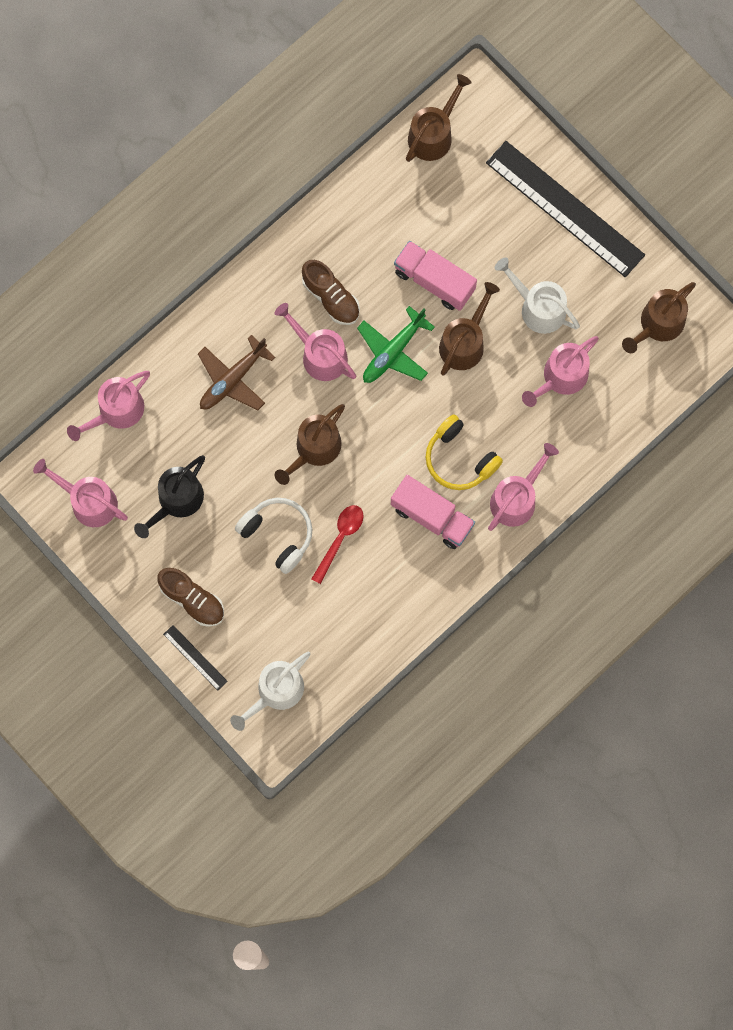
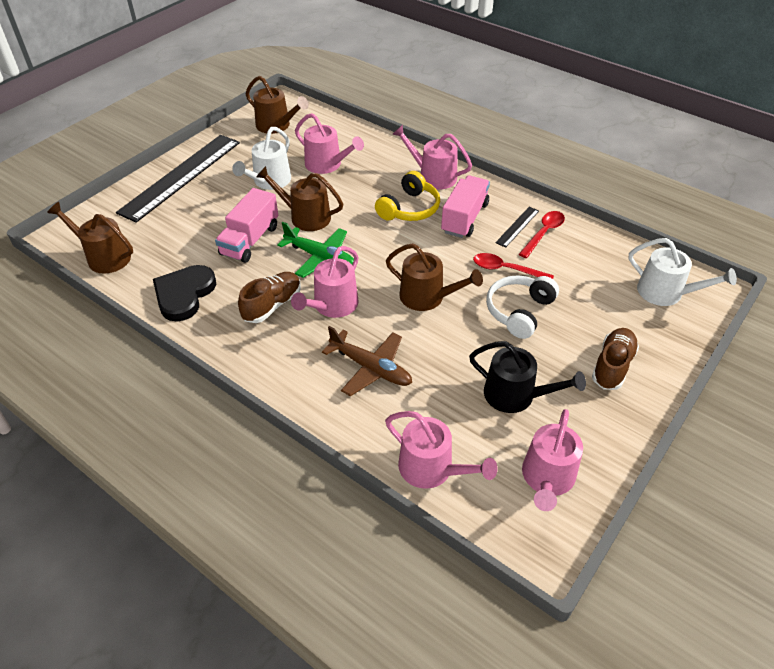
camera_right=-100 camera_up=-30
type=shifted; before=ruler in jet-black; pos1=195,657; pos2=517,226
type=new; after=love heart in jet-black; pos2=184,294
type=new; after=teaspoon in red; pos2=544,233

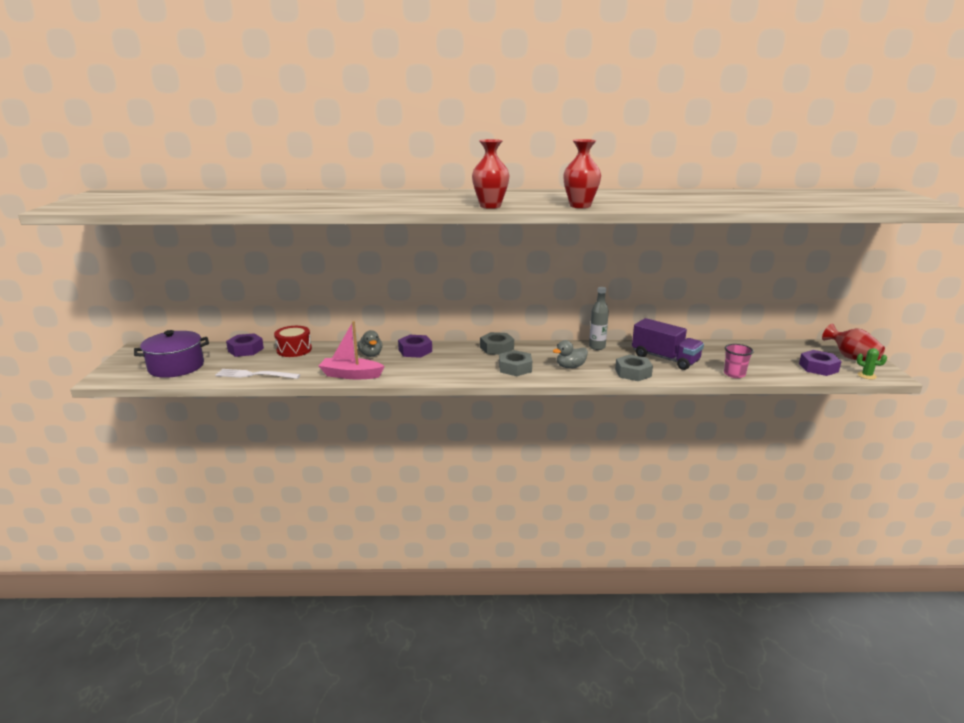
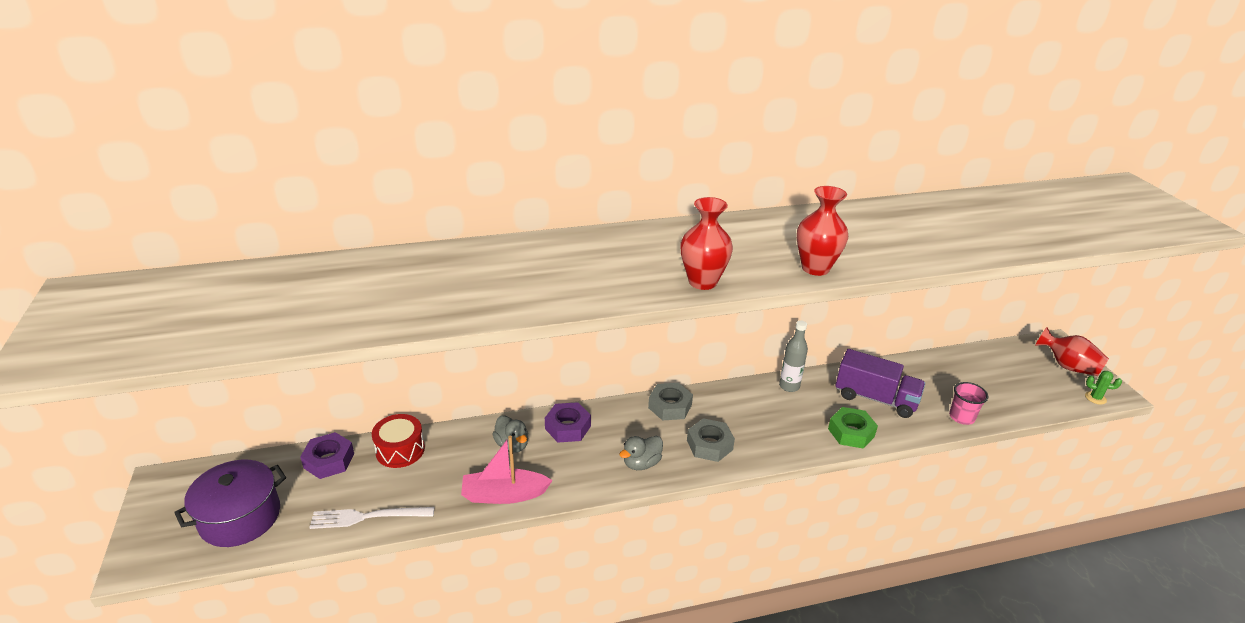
camera_right=-15 camera_up=10
type=shifted; before=rubber duck in ash-grey; pos1=570,367; pos2=641,463
type=repainted; before=hex nut in ash-grey; after=hex nut in green; pos1=633,373; pos2=851,432
type=gone; before=hex nut in purple; pos1=818,367

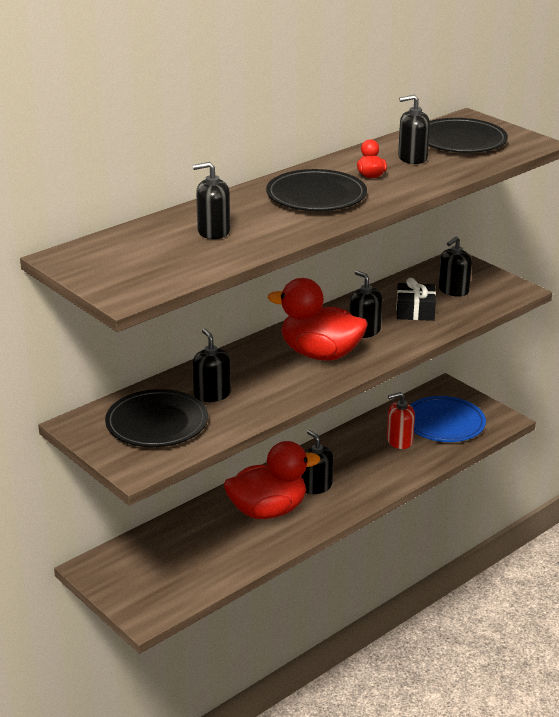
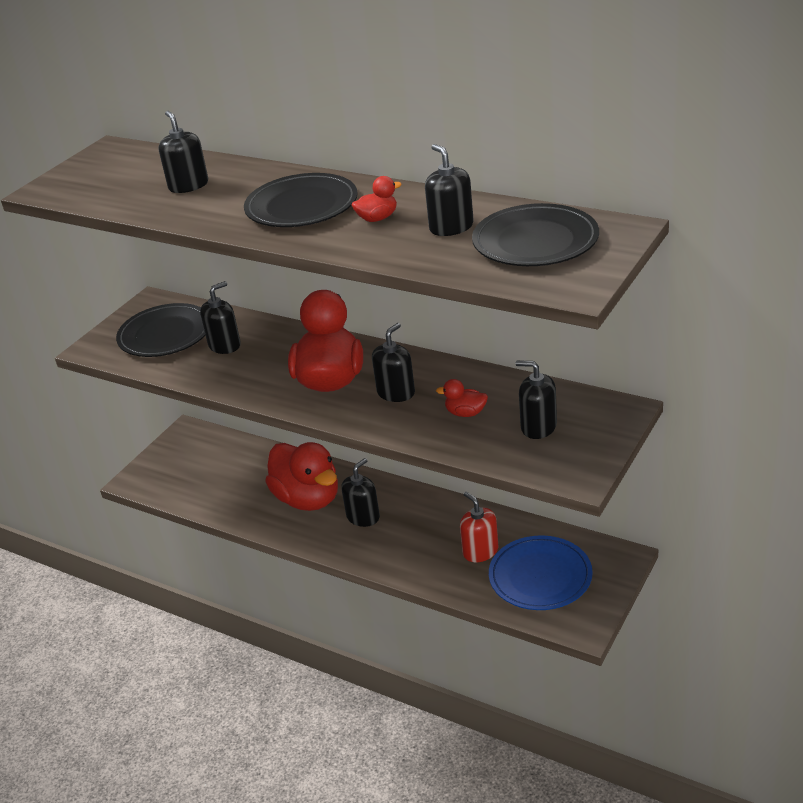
camera_right=75 camera_up=5
type=swapped; before=present in jet-black; after=rubber duck in red; pos1=415,311; pos2=465,413

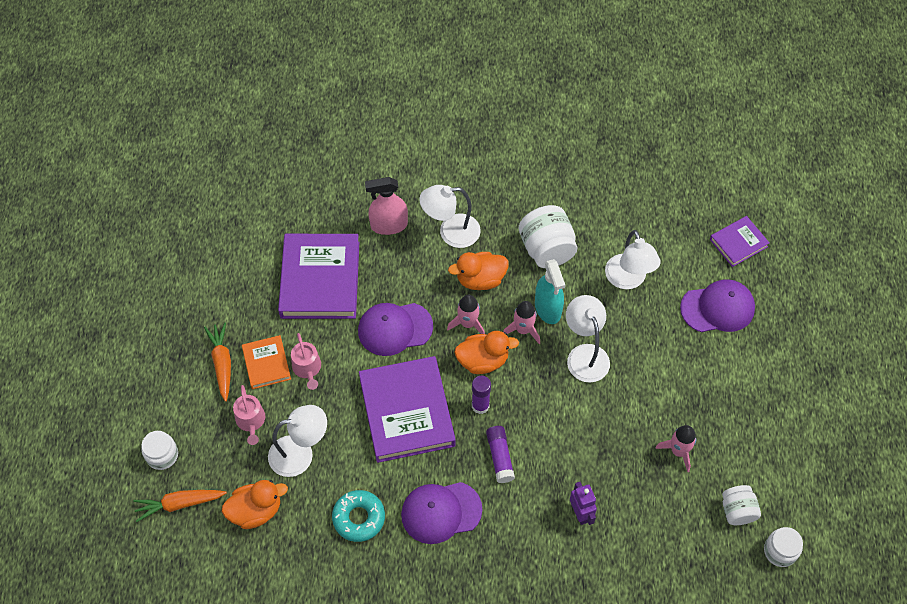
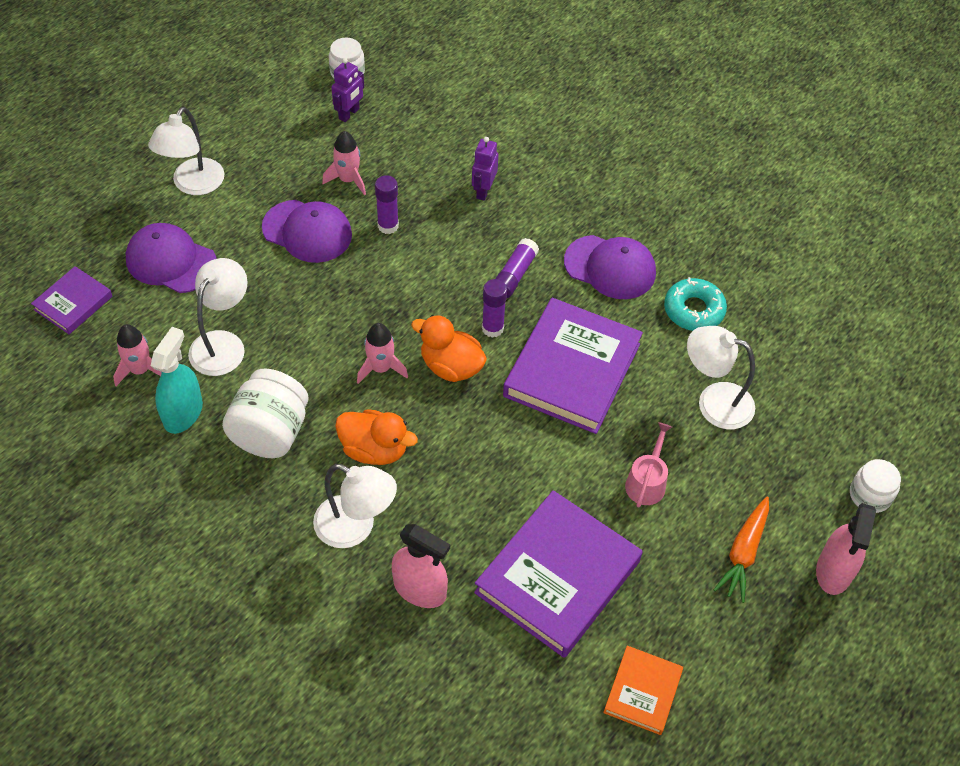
camera_right=-145 camera_up=-5
type=gone; before=carrot in orange-coloured; pos1=179,504
type=gone; before=rubber duck in orange-coloured; pos1=256,511
type=gone; before=watering can in pink; pos1=251,421
type=shifted; before=hardback in orange-coloured; pos1=266,364; pos2=642,692
type=shifted; before=cap in purple; pos1=395,329; pos2=307,231
type=shifted; before=toy rocket in pink; pos1=468,323; pos2=140,370
type=shifted; before=spray bottle in teal; pos1=548,308; pos2=183,413
type=shifted; before=lamp in snow-white; pos1=585,354; pos2=193,185
type=rotated; before=hardback in purple; pos1=738,243; pos2=73,303; turn=-60
type=swapped; before=preserve jar in snow-white; after=robot figure in purple; pos1=737,511; pos2=349,114
type=new; after=glue in purple; pos2=388,226
type=new; after=spray bottle in pink; pos2=834,571

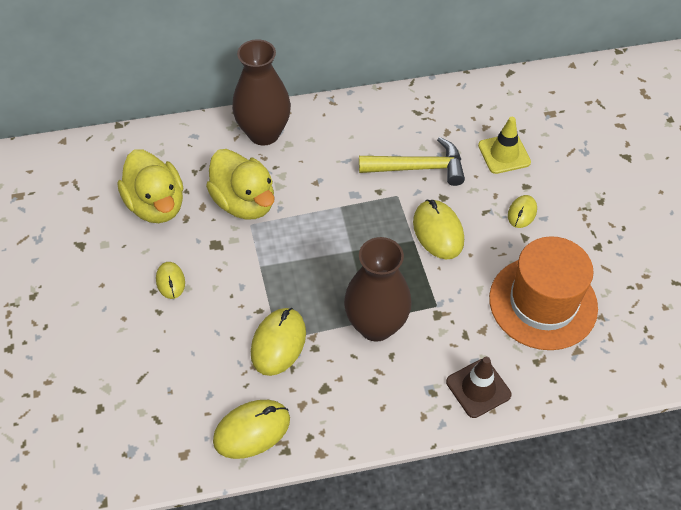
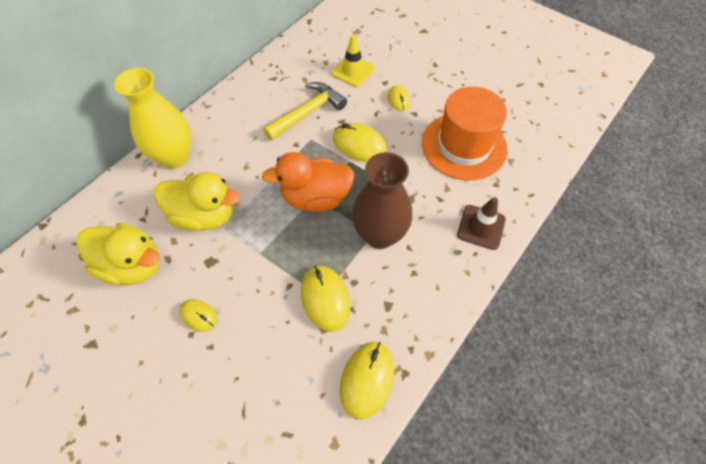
camera_right=-40 camera_up=5
type=repainted; before=tall vase in brown; after=tall vase in golden; pos1=264,133; pos2=174,157
type=new; after=rubber duck in orange-coloured; pos2=315,198

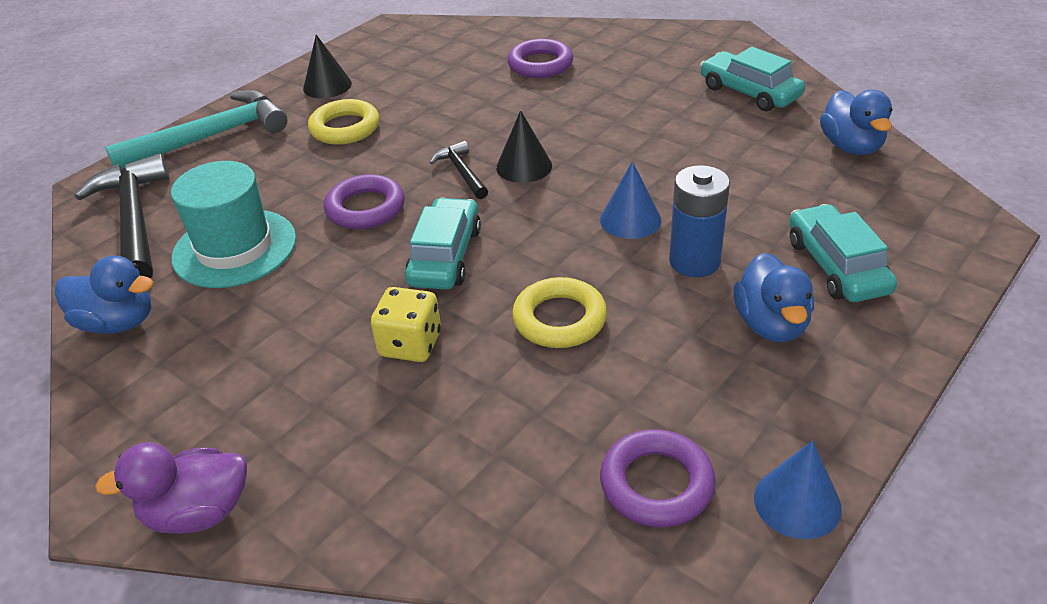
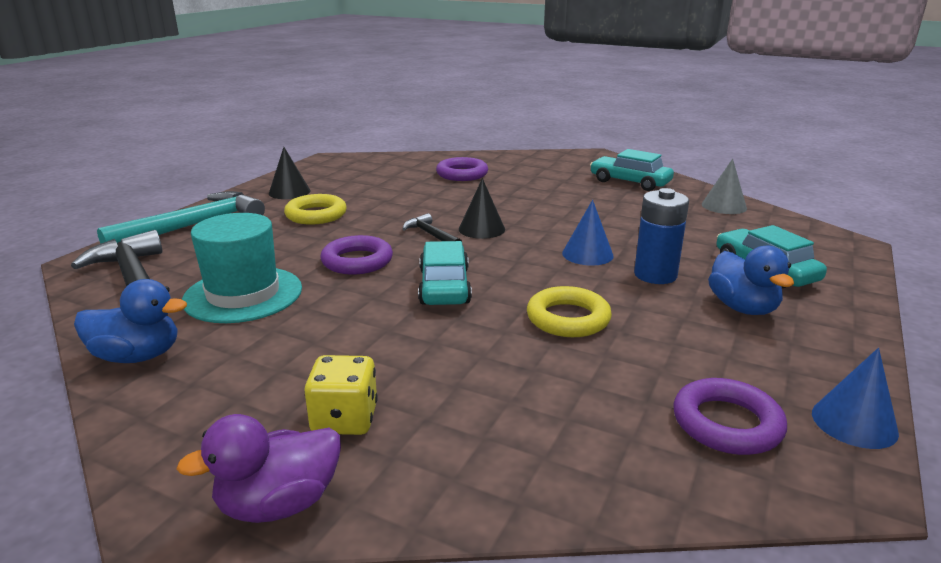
camera_right=-15 camera_up=-15
type=shifted; before=game die in golden; pos1=410,344; pos2=345,419
type=swapped; before=rubber duck in cobalt; after=solid cone in ash-grey; pos1=851,147; pos2=724,206

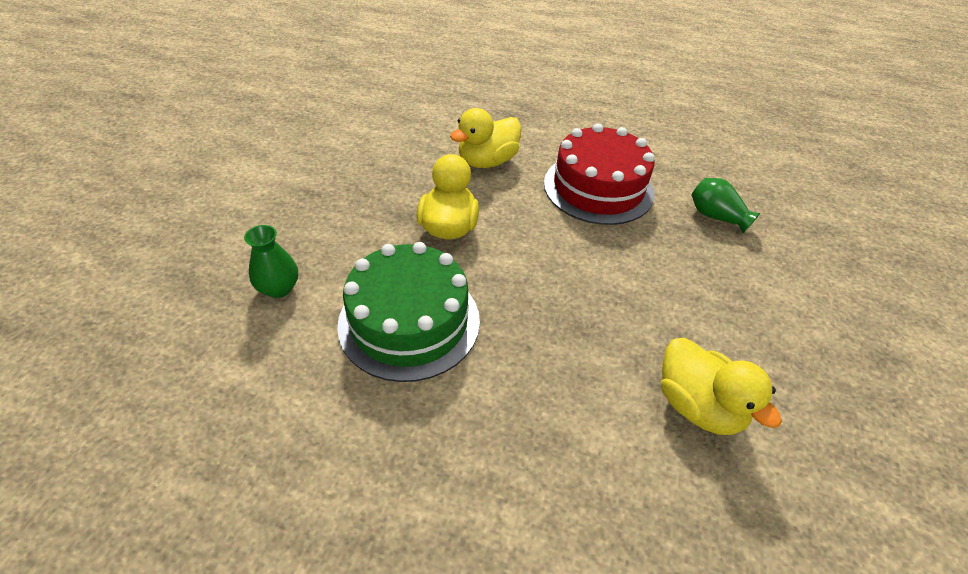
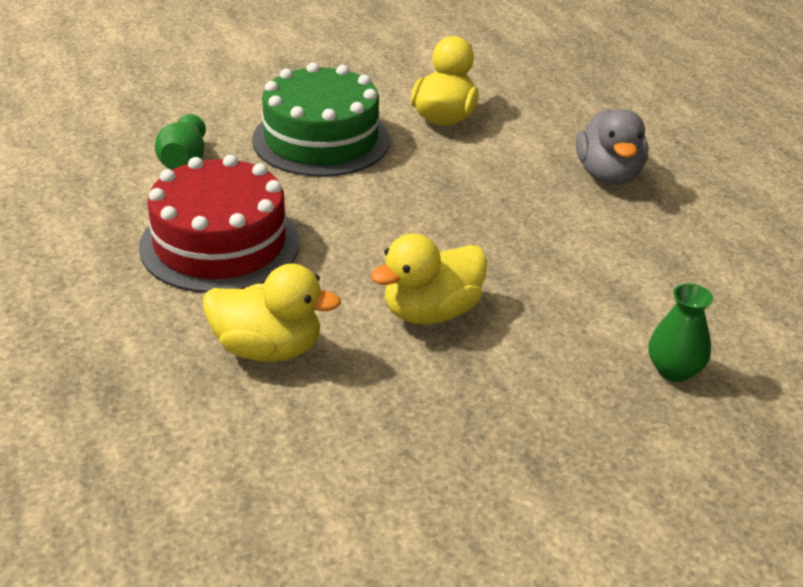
camera_right=-130 camera_up=-10
type=shifted; before=cake in green; pos1=409,321; pos2=321,140
type=new; after=rubber duck in ash-grey; pos2=608,175

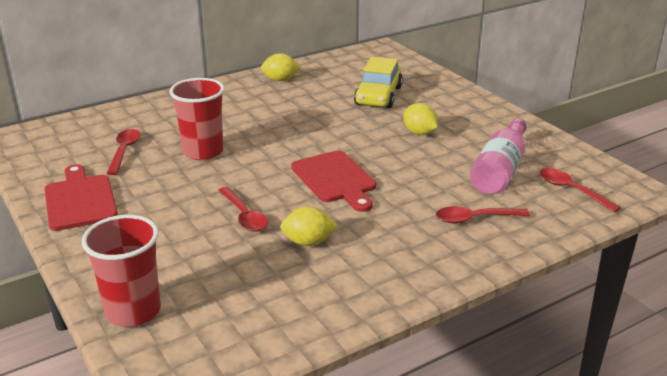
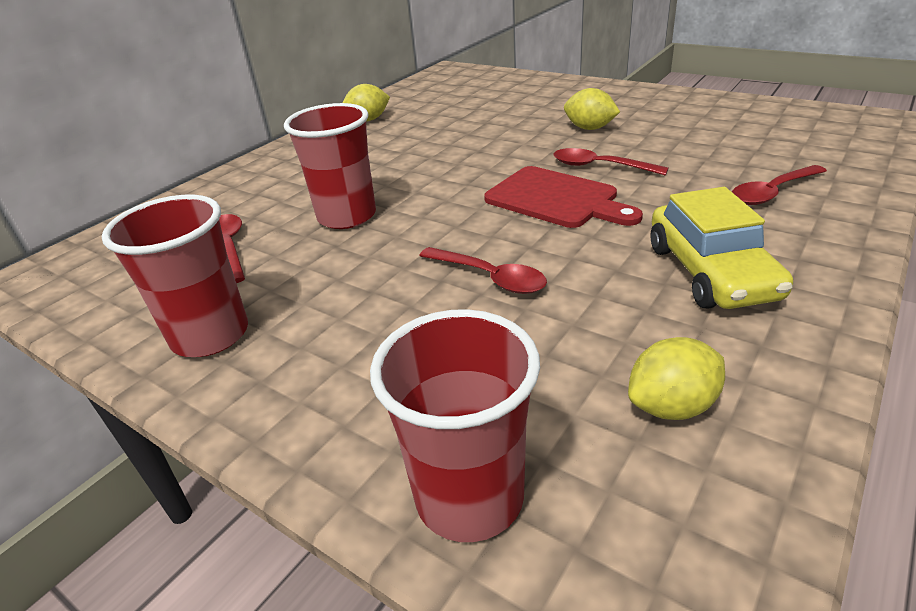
camera_right=-20 camera_up=5
type=swapped; before=cutting board in red; after=beaker in red; pos1=80,200; pos2=210,335
type=shifted; before=citrus fruit in golden; pos1=308,242; pos2=672,406
type=shifted; before=toy car in golden; pos1=378,96; pos2=711,272
type=gone; before=drink bottle in pink; pos1=499,170
type=shifted; before=teaspoon in red; pos1=571,190; pos2=600,166

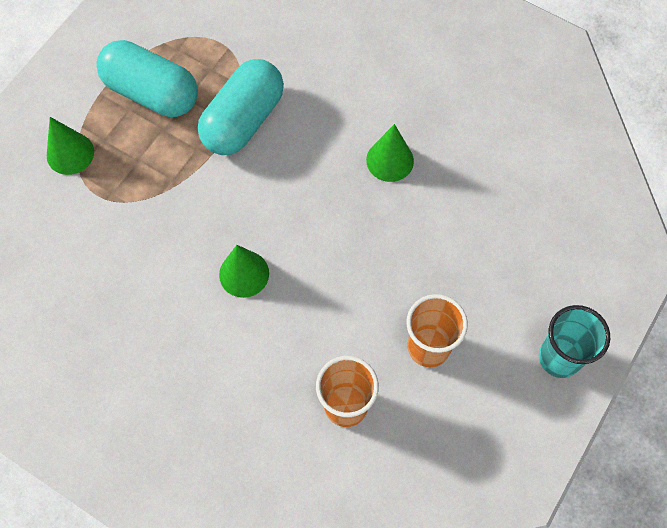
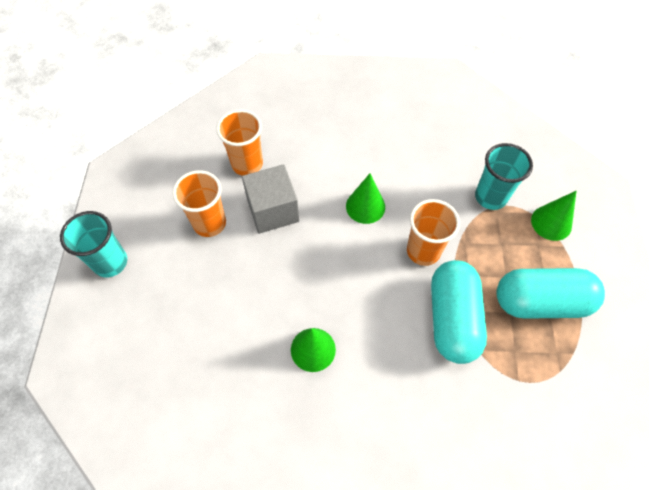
camera_right=150 camera_up=-5
type=new; after=block in ash-grey; pos2=273,210
type=new; after=beaker in orange-coloured; pos2=423,251
type=new; after=beaker in teal; pos2=490,197

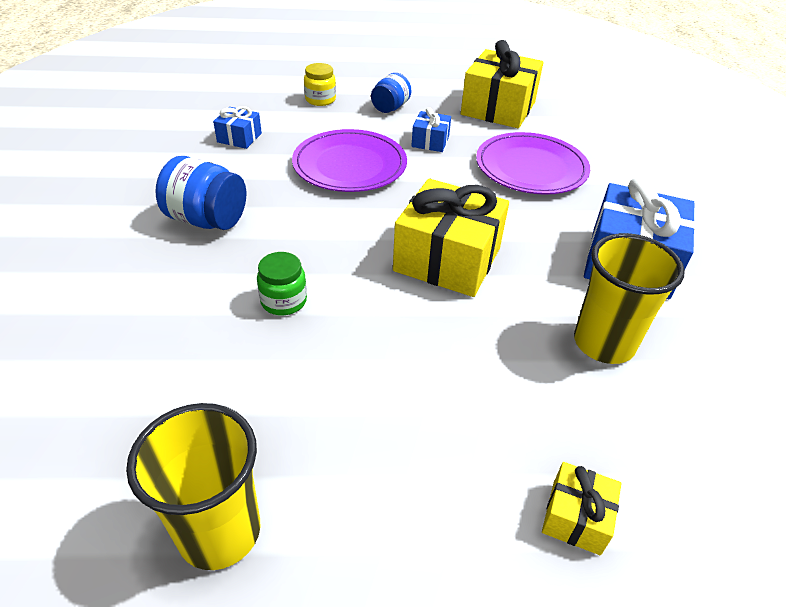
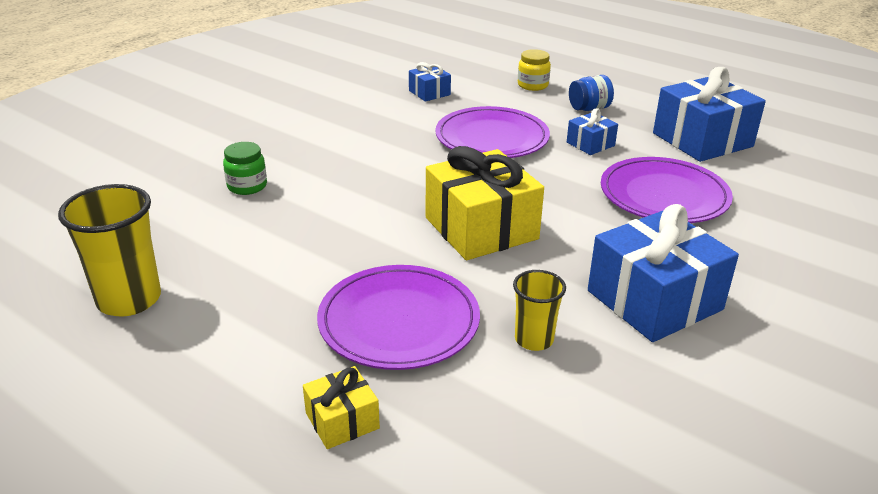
camera_right=40 camera_up=-10
type=gone; before=preserve jar in cobalt; pos1=207,220
type=shifted; before=preserve jar in green; pos1=284,301; pos2=247,186
type=repainted; before=present in golden; after=present in cobalt; pos1=498,108; pos2=702,140
type=scaled; before=beaker in golden; pos1=603,343; pos2=534,339; scale=0.59
type=new; after=flat dish in purple; pos2=399,321

